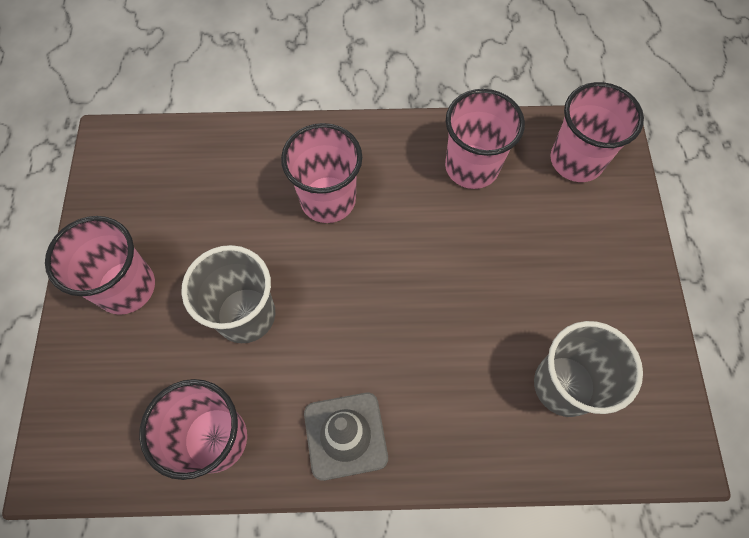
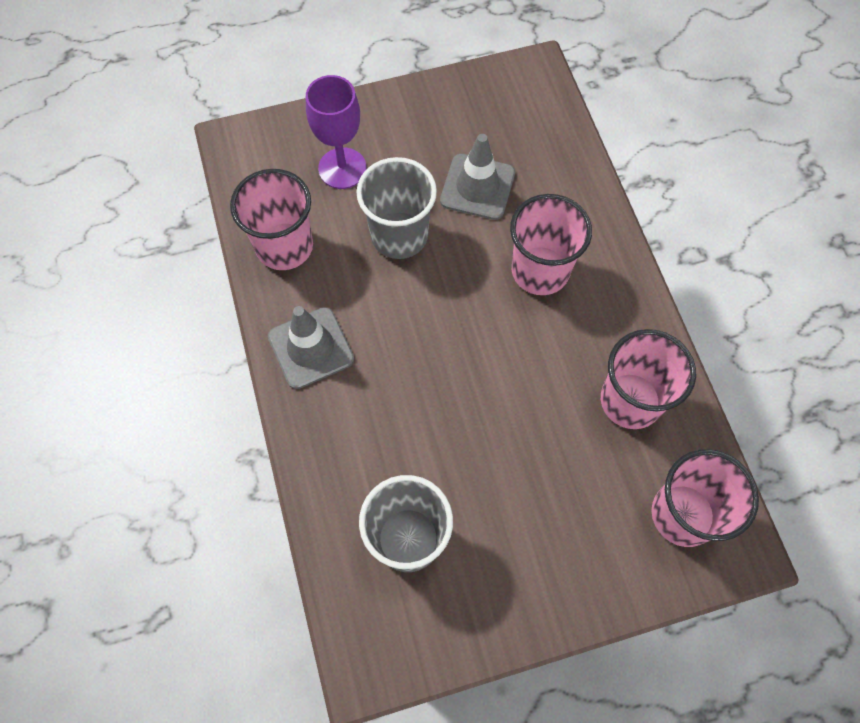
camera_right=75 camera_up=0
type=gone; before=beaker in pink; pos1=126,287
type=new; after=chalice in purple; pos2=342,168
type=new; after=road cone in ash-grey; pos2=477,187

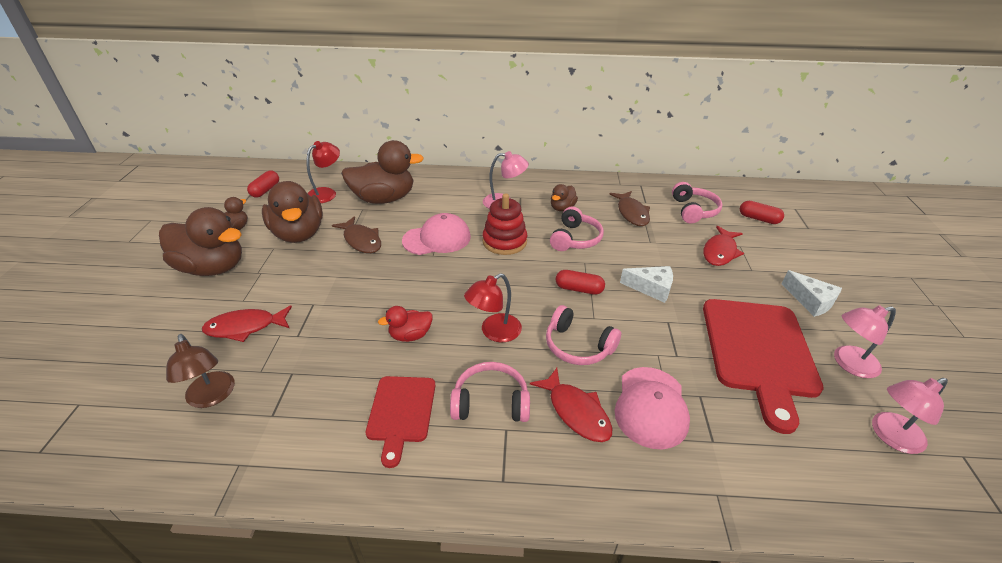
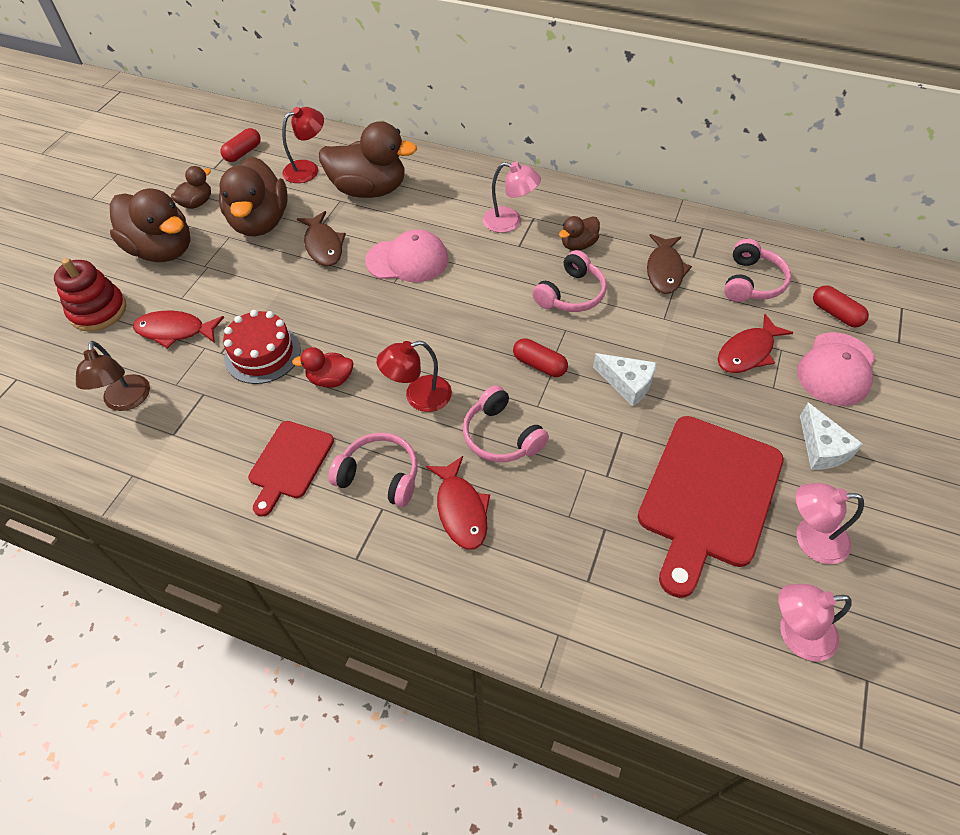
camera_right=20 camera_up=15
type=shifted; before=ring stacker in red; pos1=504,242; pos2=98,311
type=shifted; before=cap in pink; pos1=651,407; pos2=836,369
type=new; after=cake in red; pos2=262,353

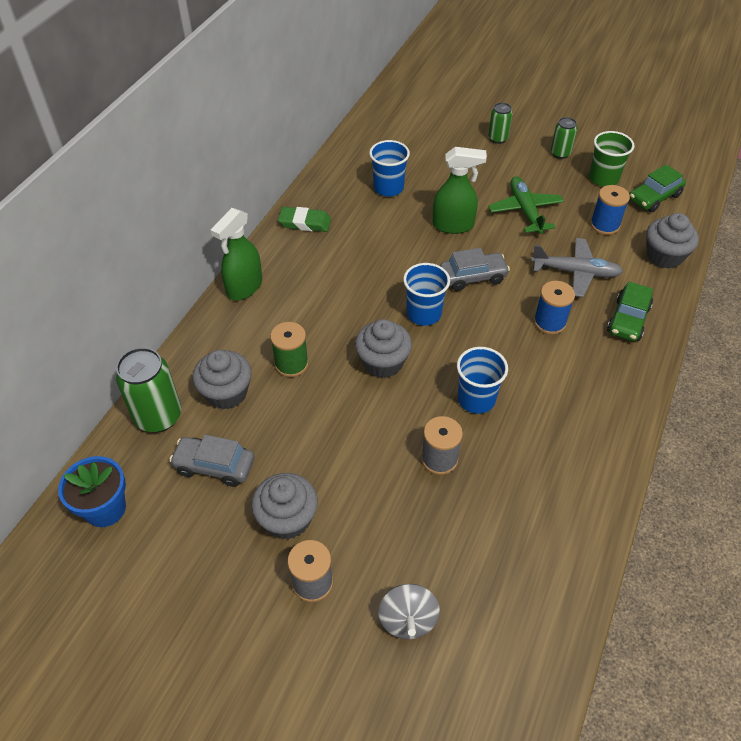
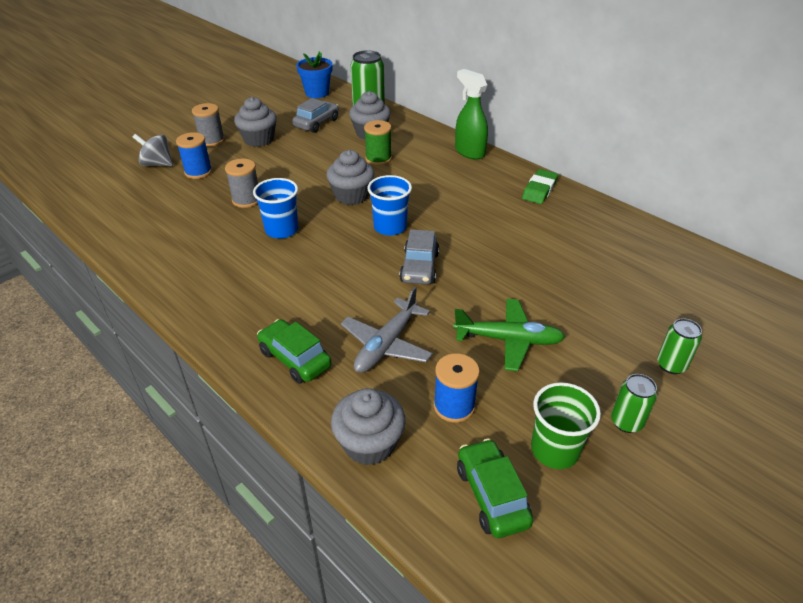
camera_right=110 camera_up=-10
type=gone; before=beaker in cobalt; pos1=388,188
type=gone; before=spray bottle in green; pos1=453,225
type=shifted; before=reel of thread in cobalt; pos1=549,322; pos2=198,172

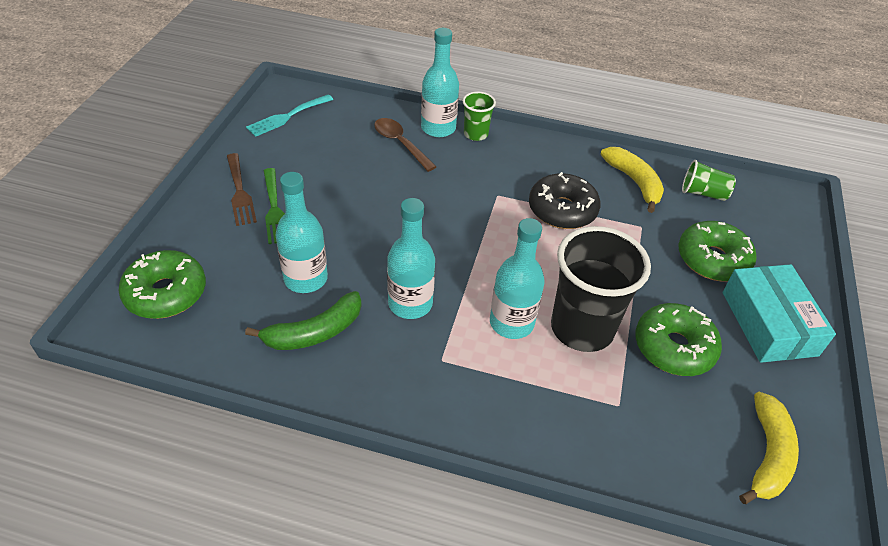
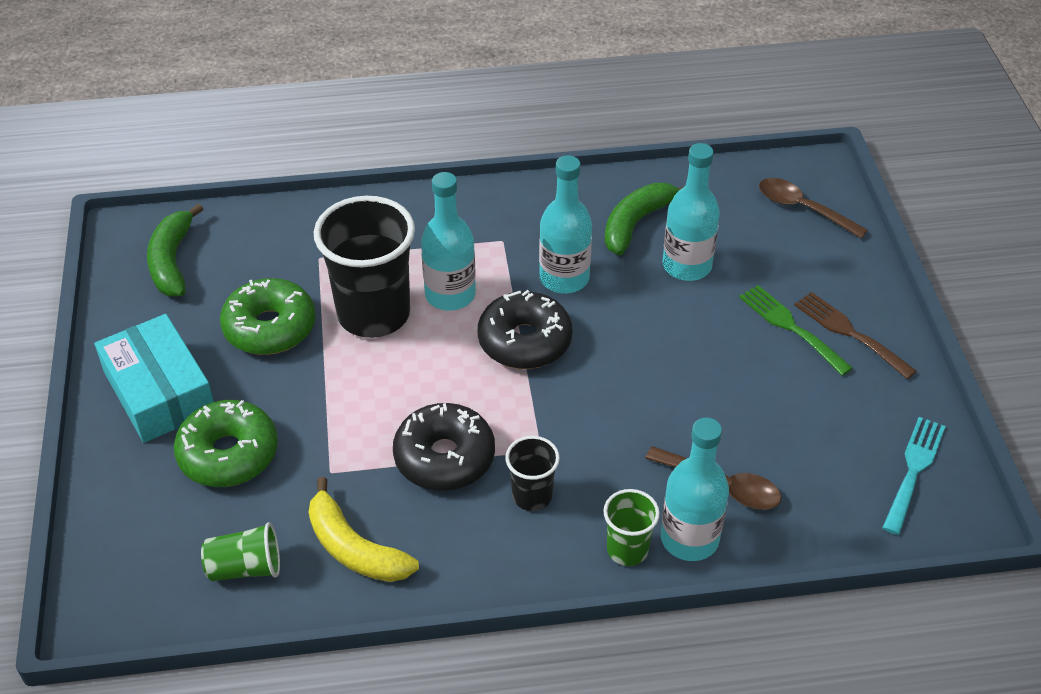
camera_right=160 camera_up=0
type=swapped; before=doughnut in green; after=teaspoon in brown; pos1=166,293; pos2=802,209
type=repainted; before=banana fruit in golden; after=banana fruit in green; pos1=767,455; pos2=172,261
type=new; after=doughnut in jet-black; pos2=524,341
type=new; after=beaker in jet-black; pos2=532,496

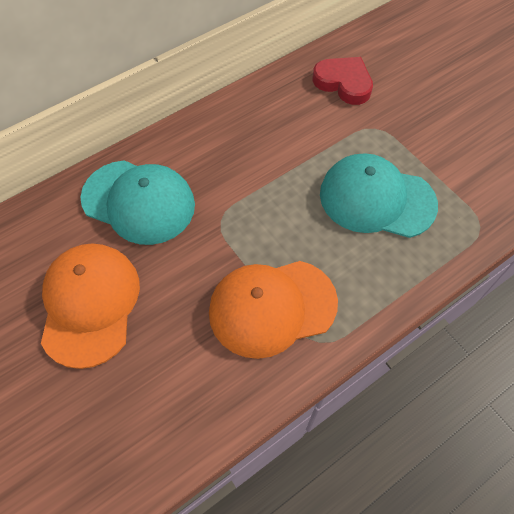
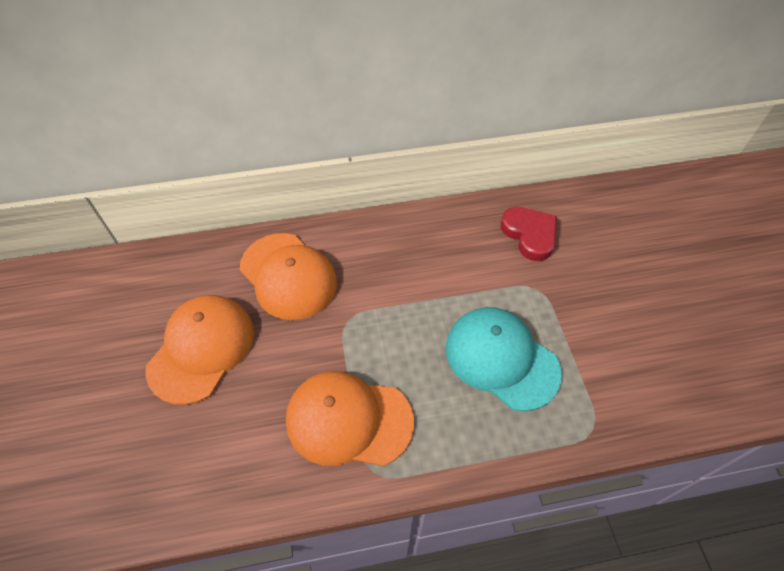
camera_right=25 camera_up=-5
type=repainted; before=cap in teal; after=cap in orange-coloured; pos1=139,202; pos2=288,276

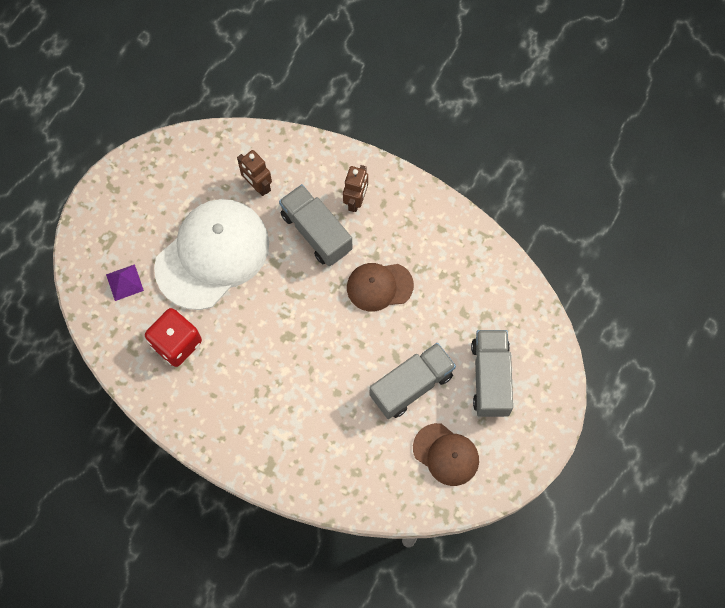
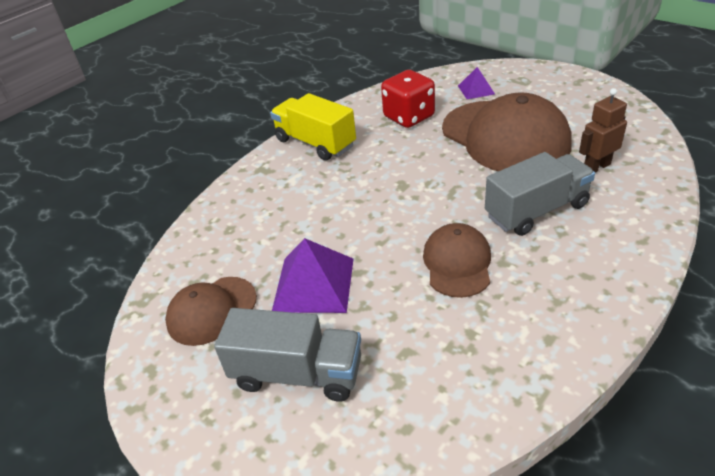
camera_right=105 camera_up=-30
type=repainted; before=cap in snow-white; after=cap in brown; pos1=212,255; pos2=505,137
type=gone; before=robot figure in brown; pos1=356,200
type=swapped; before=lorry in ash-grey; after=pyramid shape in purple; pos1=411,385; pos2=314,284
type=new; after=lorry in golden; pos2=315,143

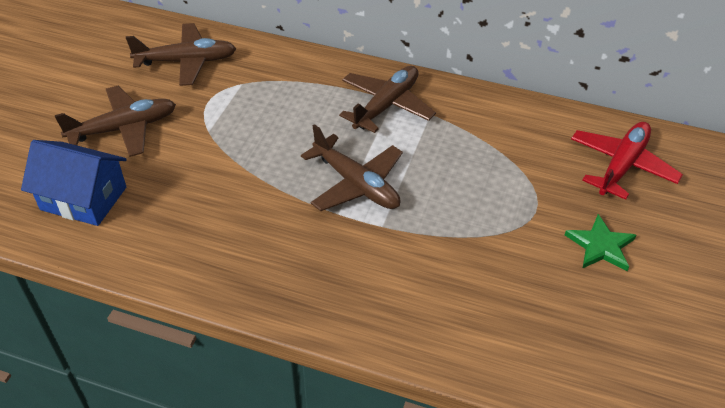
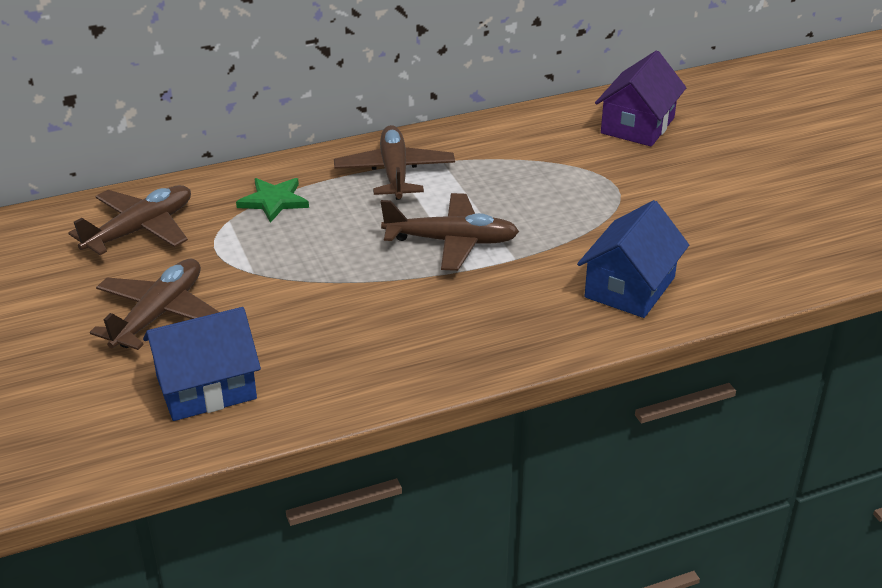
camera_right=-40 camera_up=-10
type=shifted; before=star in green; pos1=600,246; pos2=273,201
type=swapped; before=toy plane in red; after=cottage in purple; pos1=621,165; pos2=637,125
type=new; after=cottage in cobalt; pos2=629,287

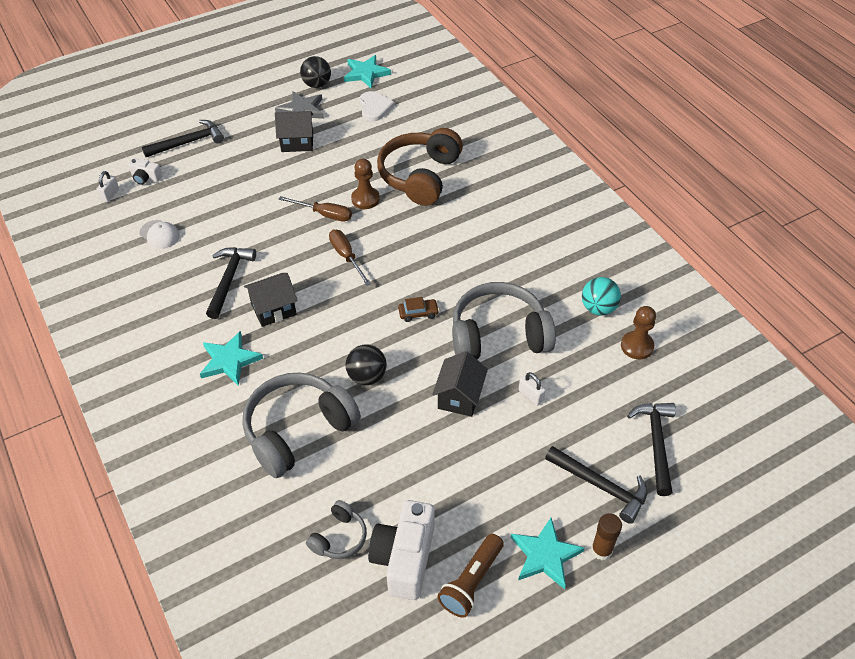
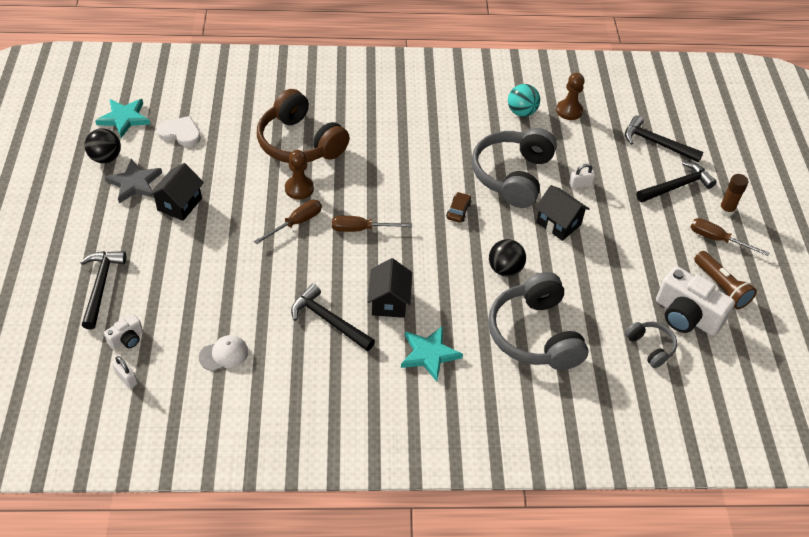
camera_right=-65 camera_up=0
type=swapped; before=star in teal; after=flat screwdriver in brown; pos1=545,555; pos2=717,239

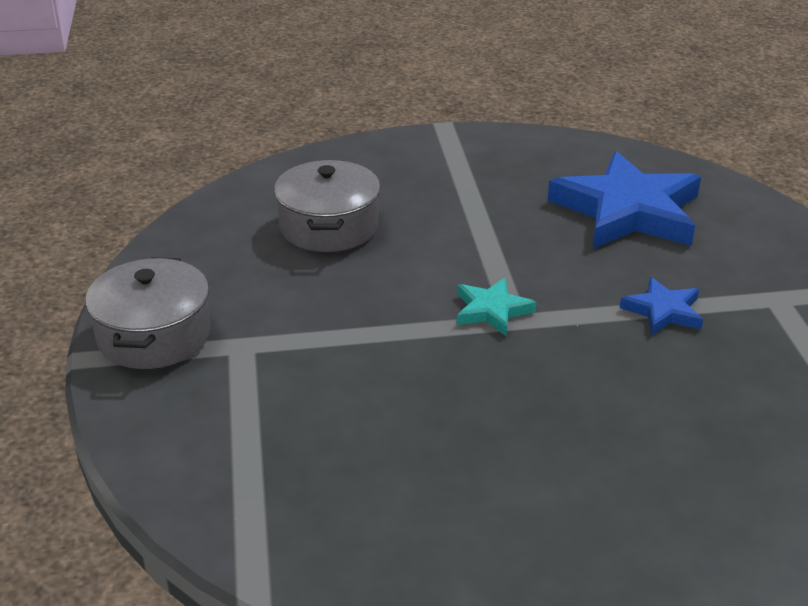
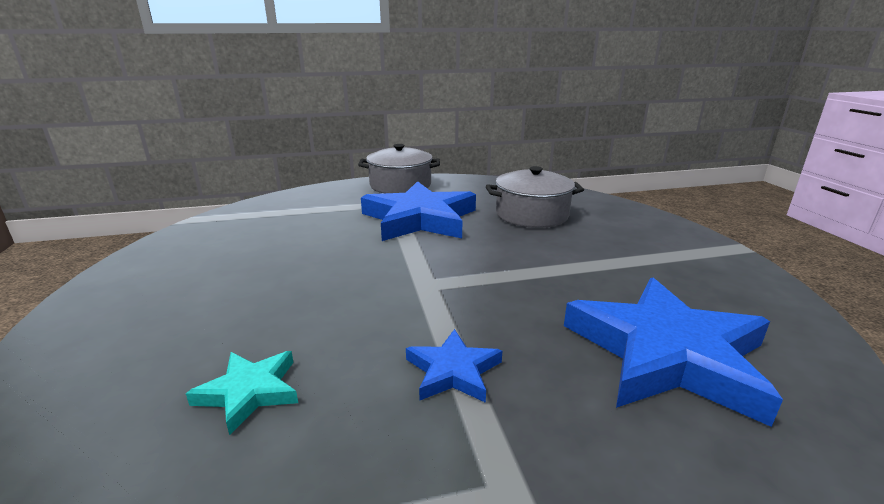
camera_right=85 camera_up=-10
type=shifted; before=star in teal; pos1=492,310; pos2=249,392
type=new; after=star in cobalt; pos2=420,219

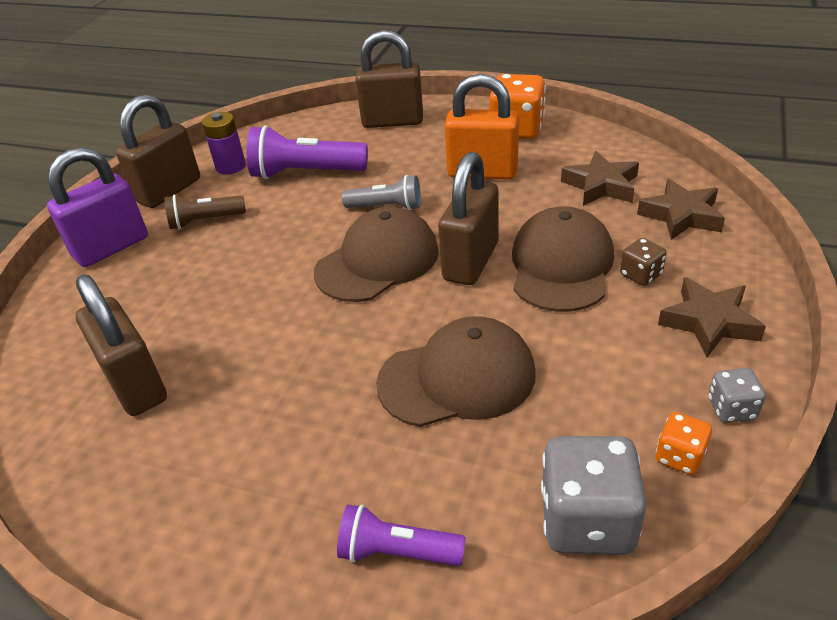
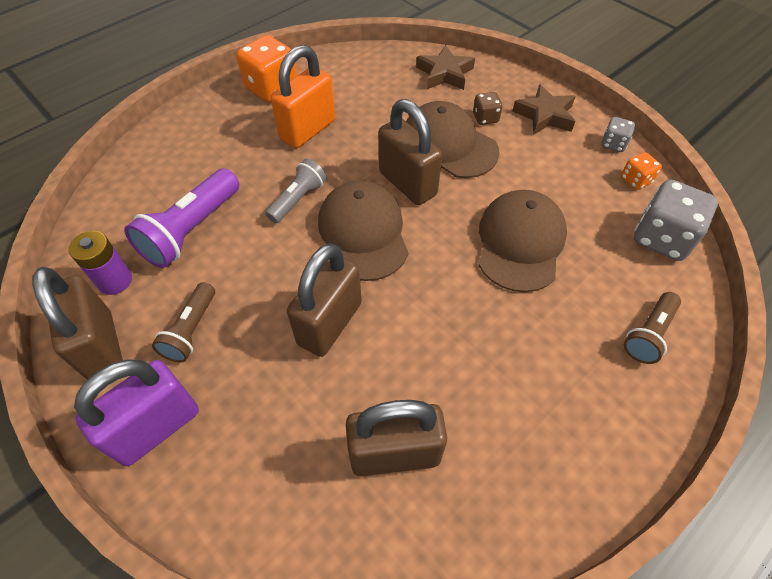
camera_right=-65 camera_up=15
type=rotated; before=padlock in purple; pos1=111,247; pos2=156,427; turn=60
type=repainted; before=pocket torch in purple; after=pocket torch in brown; pos1=397,552; pos2=648,334
type=shifted; before=padlock in brown; pos1=392,121; pos2=330,323
type=gone; before=star in brown; pos1=601,185

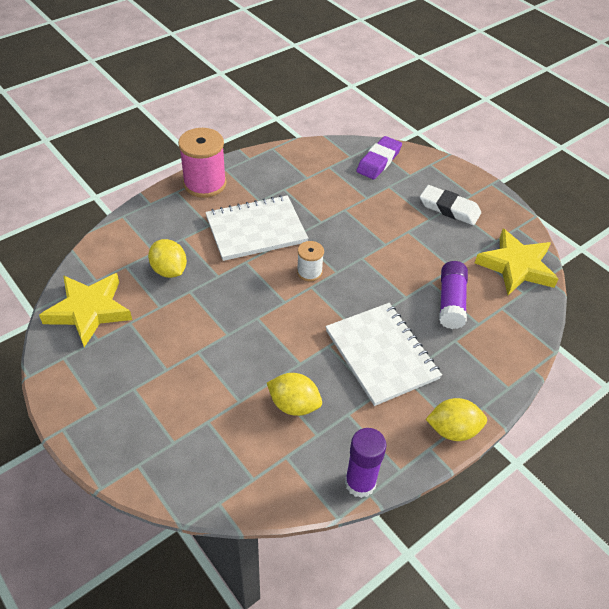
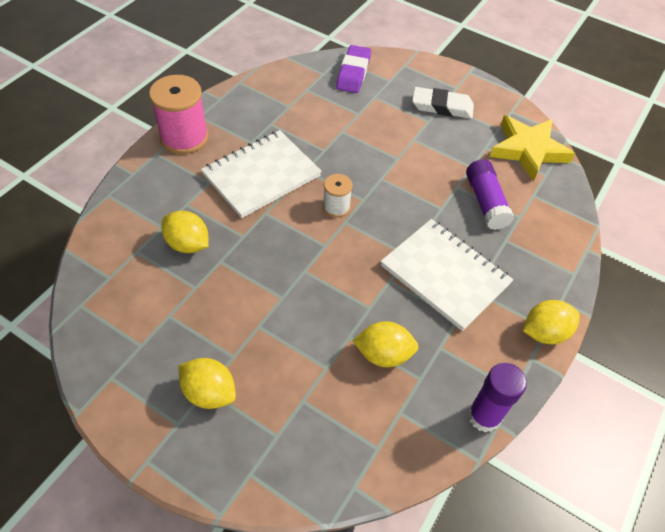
camera_right=-20 camera_up=5
type=gone; before=star in golden; pos1=89,311
type=new; after=citrus fruit in golden; pos2=209,392

